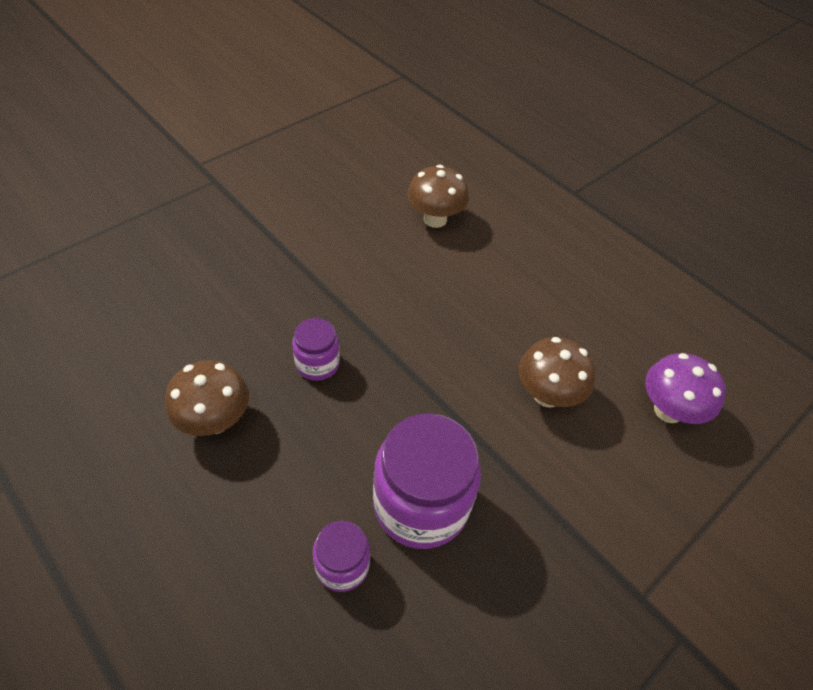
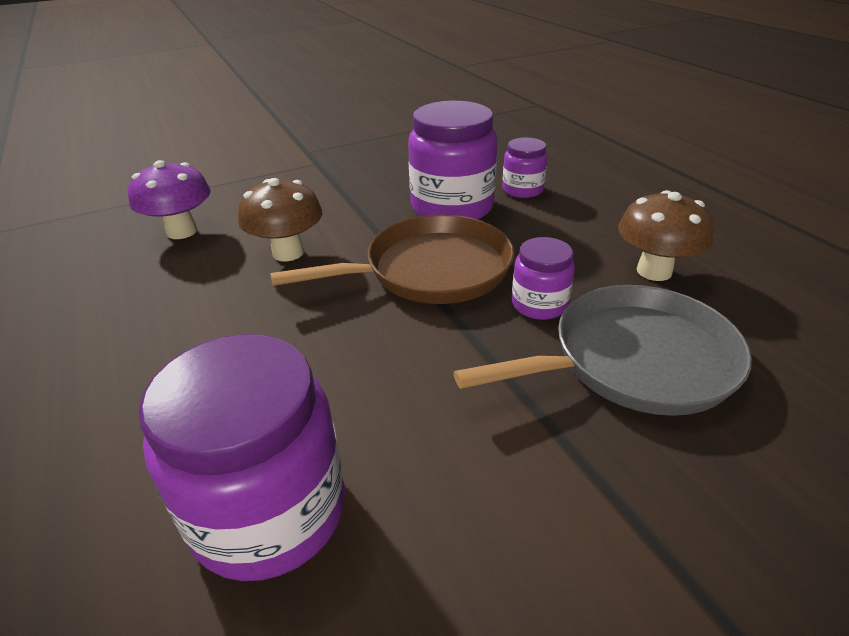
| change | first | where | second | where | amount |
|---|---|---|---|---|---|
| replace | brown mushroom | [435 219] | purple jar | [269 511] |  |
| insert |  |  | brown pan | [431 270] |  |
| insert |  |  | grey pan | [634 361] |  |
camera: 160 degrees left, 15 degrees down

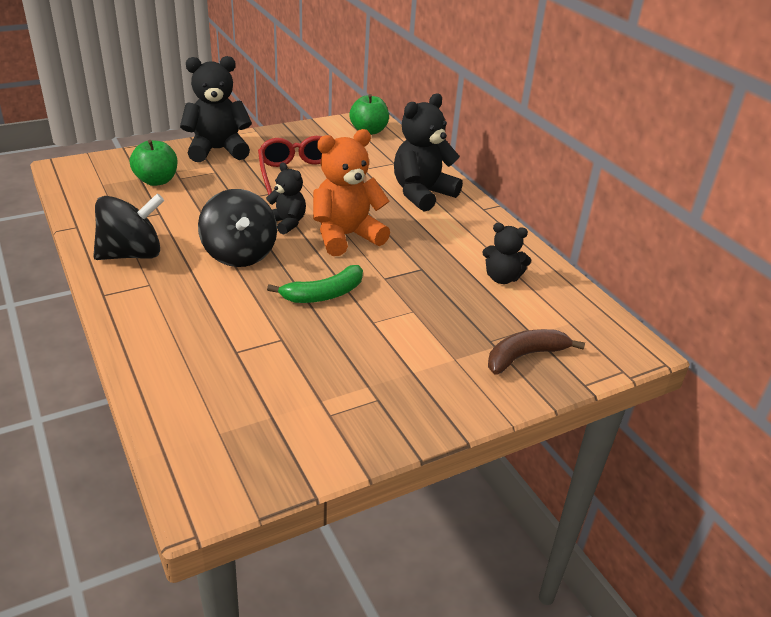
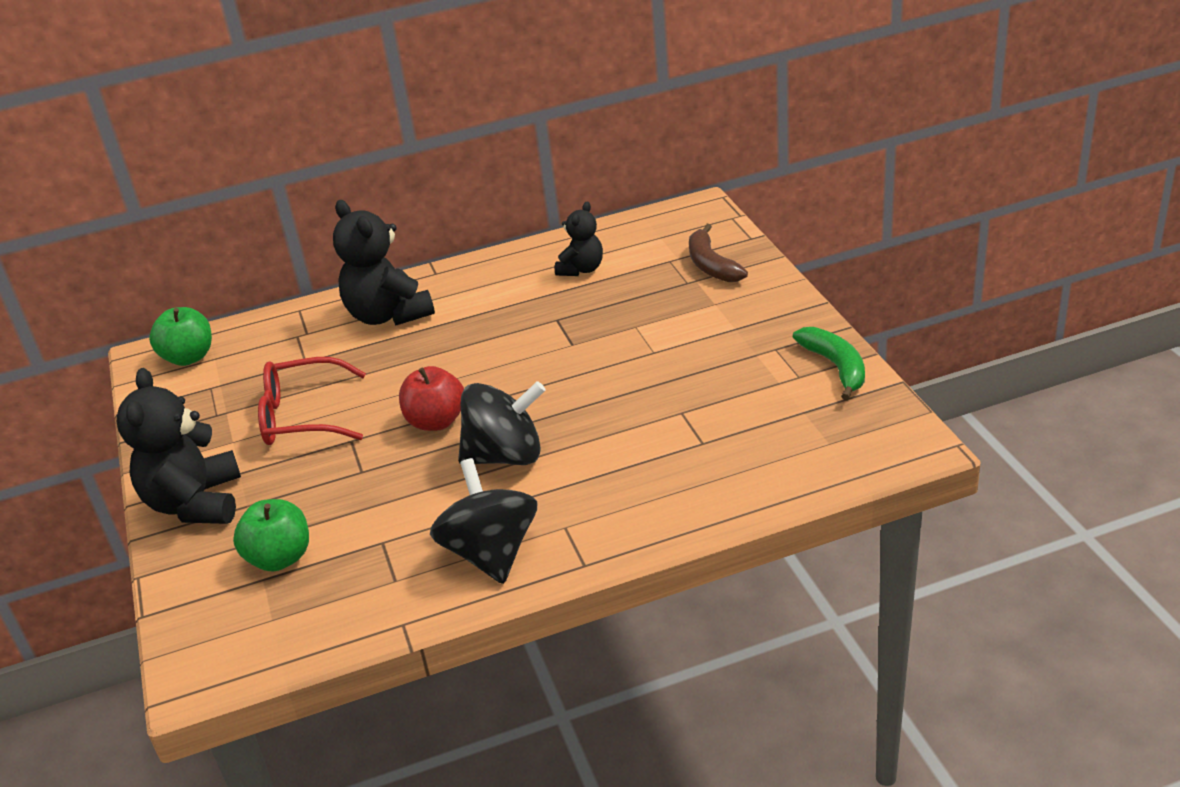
| change | first | where | second | where | amount |
|---|---|---|---|---|---|
| replace | black teddy bear | [286 223] | red apple | [436 421] |  |
| move | green banana | [324 294] |  | [835 367] |  |
| delete | orange teddy bear | [346 236] |  |  |  |
camera: 75 degrees left, 0 degrees up

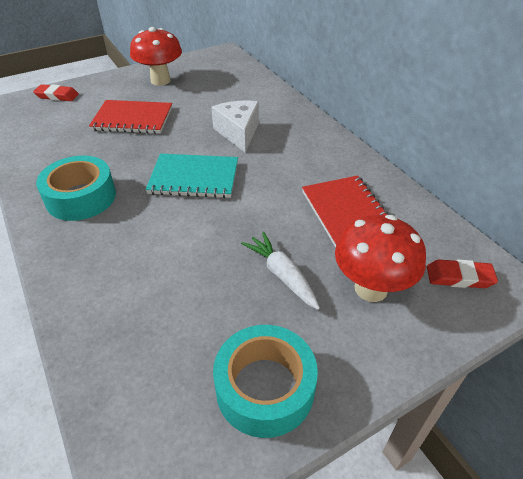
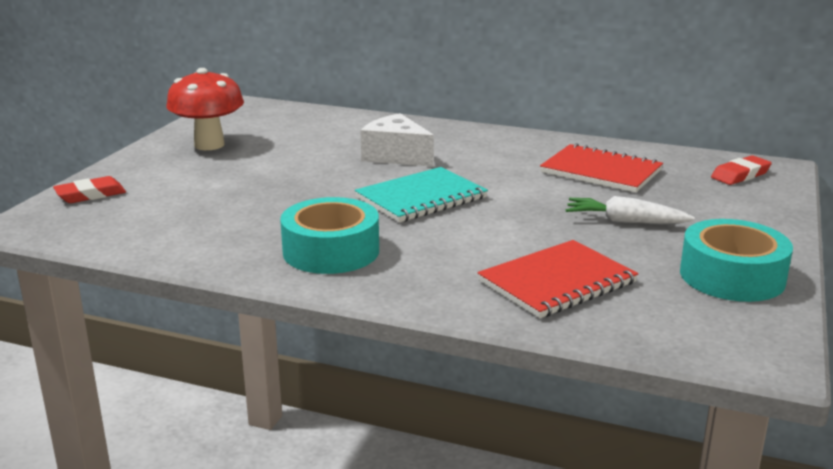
| change | first | where | second | where | amount |
|---|---|---|---|---|---|
| move | red notebook | [132 119] |  | [557 282] |  |
| delete | red mushroom | [371 288] |  |  |  |
camera: 40 degrees left, 20 degrees down

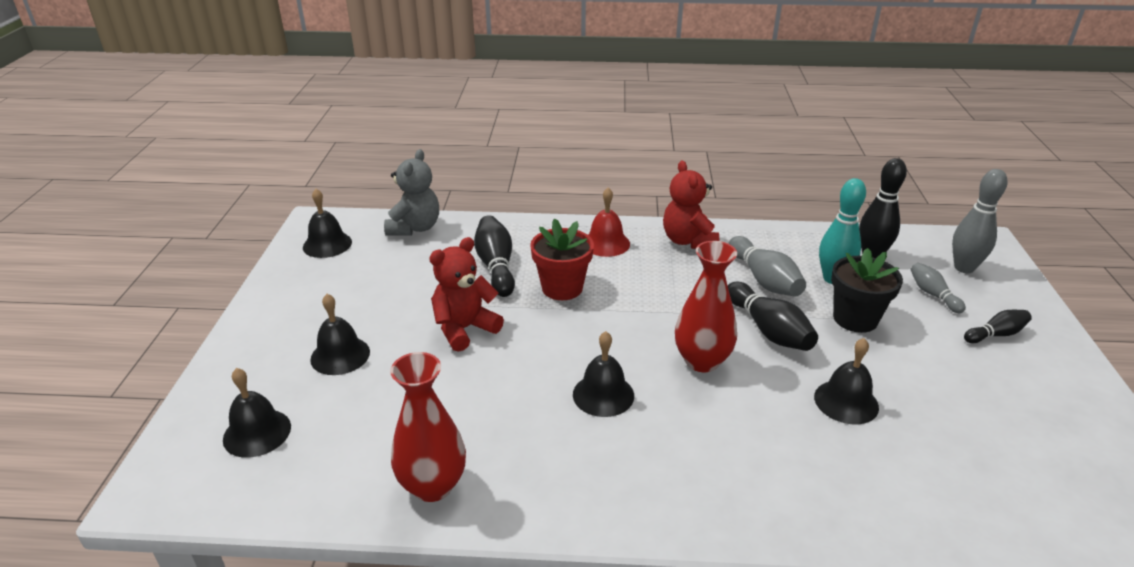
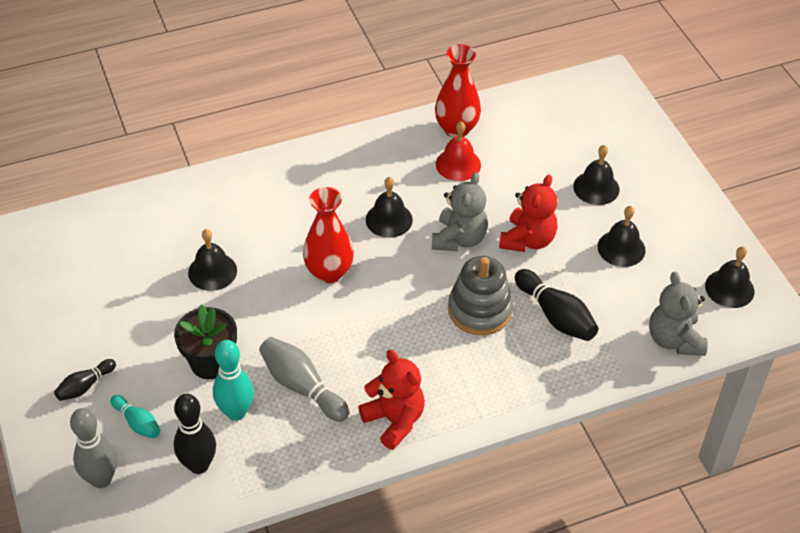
| change | first | where | second | where | amount |
|---|---|---|---|---|---|
| move | black bell | [257 432] |  | [621 248] |  |
| replace | red flower pot | [562 288] | grey stacking toy | [480 310] |  |
| move | red bell | [606 243] |  | [458 164] |  |
| delete | black bowling pin | [768 330] |  |  |  |
| recolor | grey bowling pin | [933 294] | turquoise bowling pin | [137 423] |  |
| insert |  |  | grey teddy bear | [459 239] |  |
camera: 155 degrees right, 15 degrees up

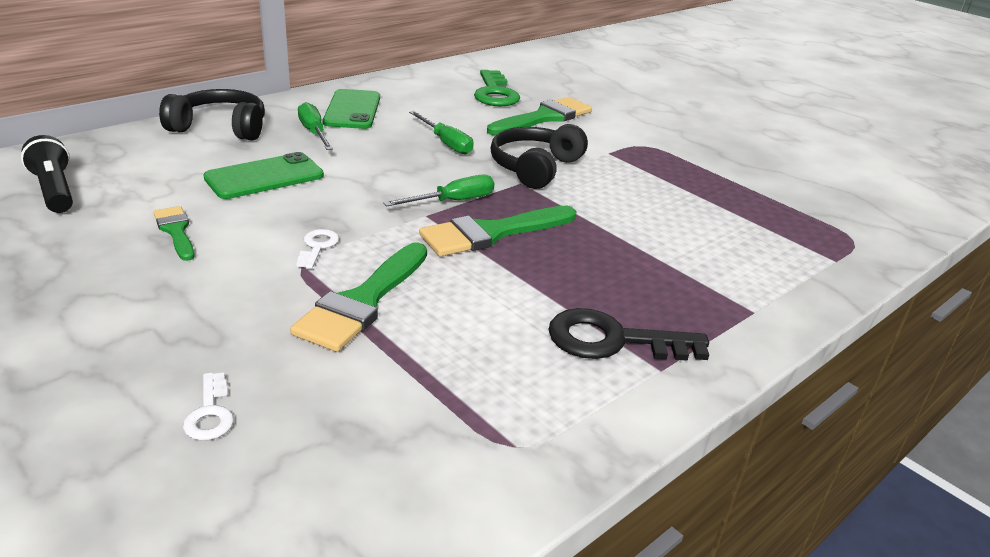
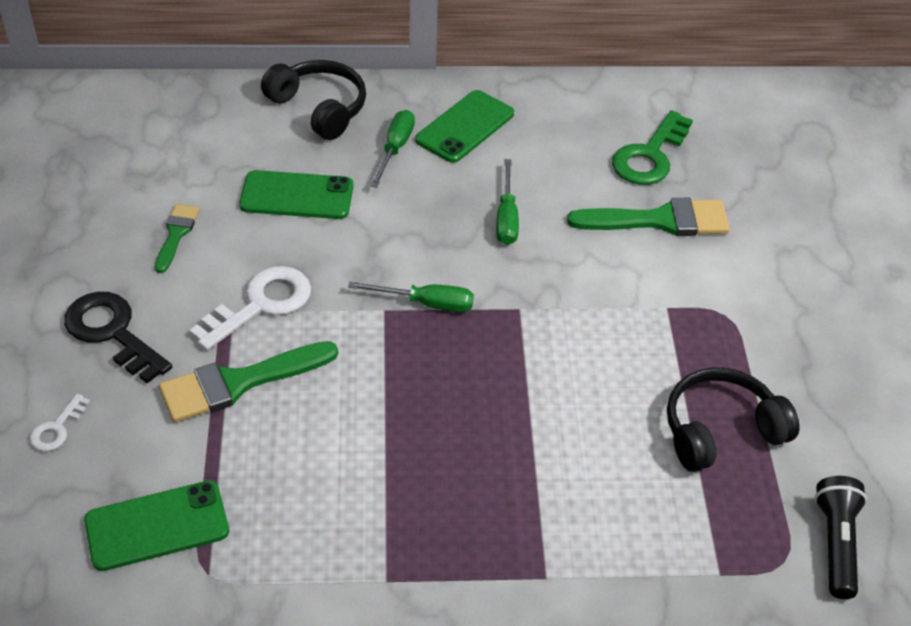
| change | first | where | second | where | amount |
|---|---|---|---|---|---|
| move | black flashlight | [54 190] |  | [835 544] |  |
| resize | white key | [317 247] |  | [261 305] | x1.95 |
| delete | green brush | [491 233] |  |  |  |
| move | black headphones | [535 167] |  | [720 430] |  |
| move | black key | [613 340] |  | [112 332] |  |
| insert |  |  | green phone | [157 526] |  |
camera: 40 degrees right, 15 degrees up

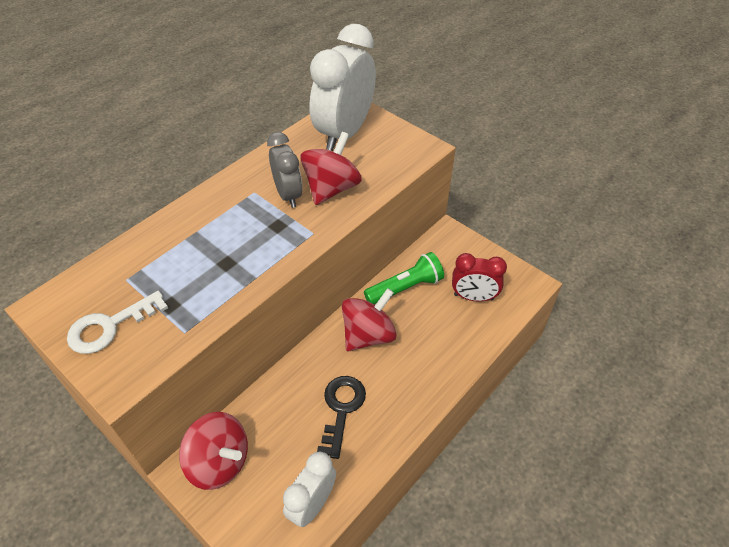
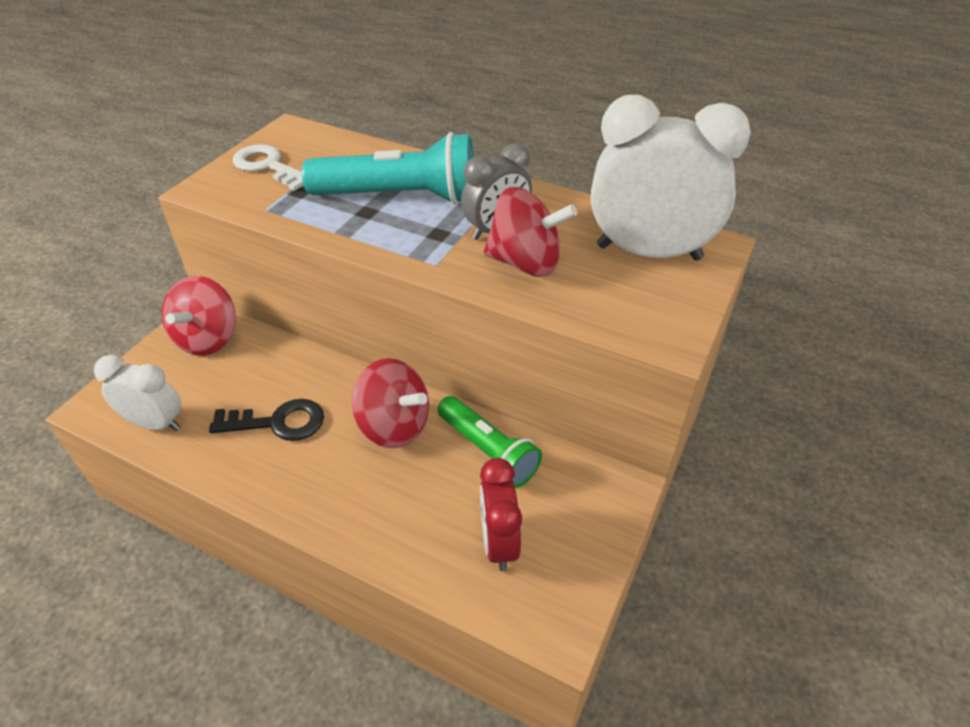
| change | first | where | second | where | amount |
|---|---|---|---|---|---|
| insert |  |  | turquoise flashlight | [401 197] |  |
camera: 75 degrees right, 5 degrees down

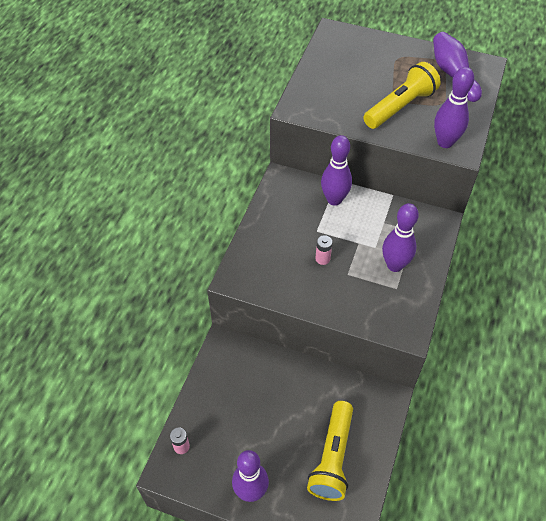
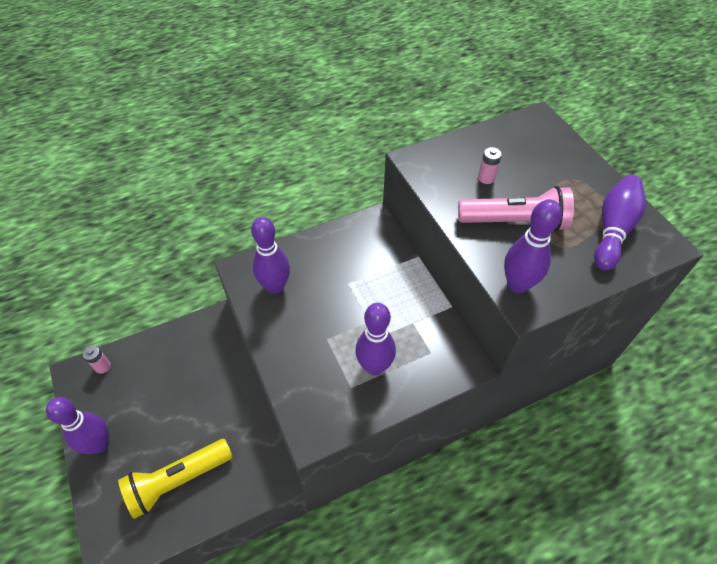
| change | first | where | second | where | amount |
|---|---|---|---|---|---|
| move | pink battery | [322 259] |  | [486 178] |  |
| move | purple bowling pin | [334 199] |  | [275 286] |  |
| recolor | yellow flashlight | [400 107] | pink flashlight | [514 222] |  |
camera: 45 degrees right, 0 degrees up

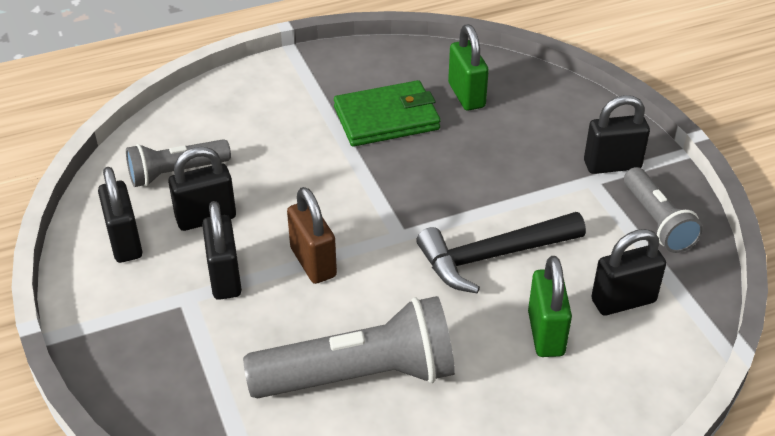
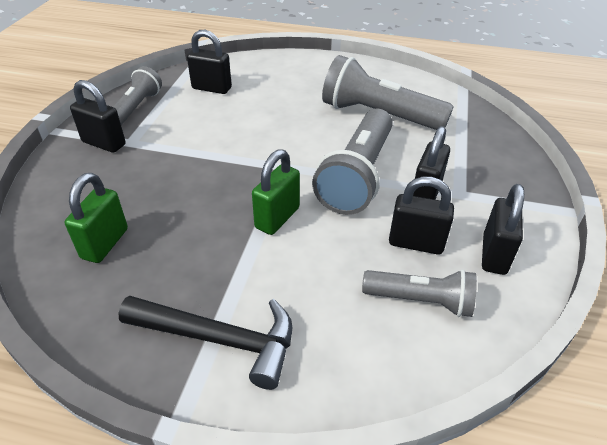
| change | first | where | second | where | amount |
|---|---|---|---|---|---|
| replace | brown padlock | [313 262] | grey flashlight | [358 176] |  |
| delete | green wallet | [387 118] |  |  |  |
| move | black hammer | [493 256] |  | [219 339] |  |
| move | green padlock | [545 333] |  | [277 218] |  |
camera: 145 degrees left, 0 degrees up

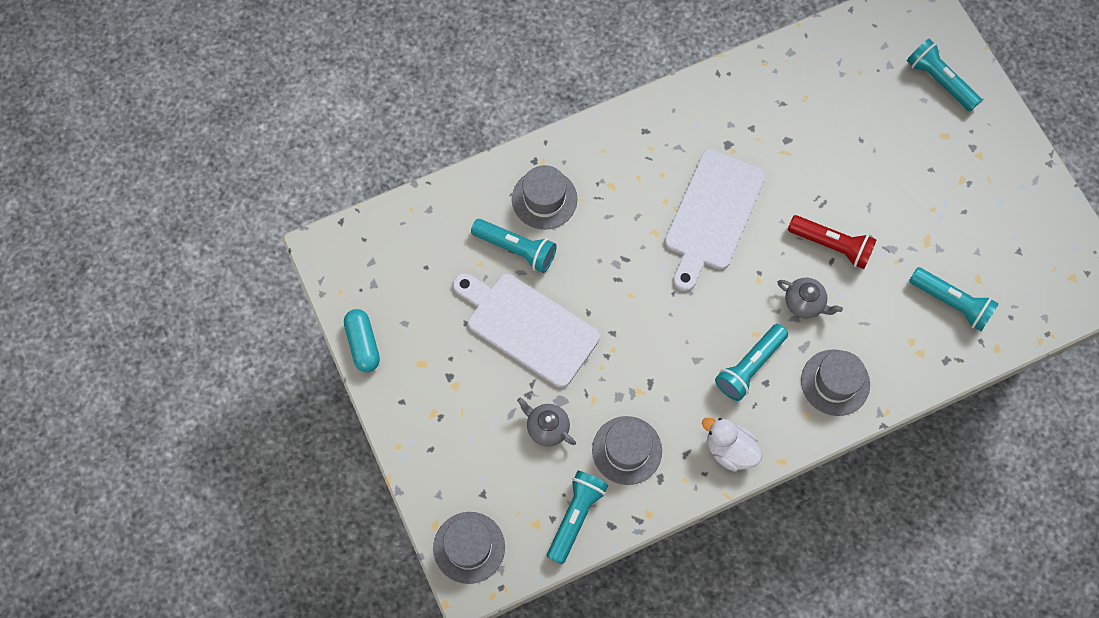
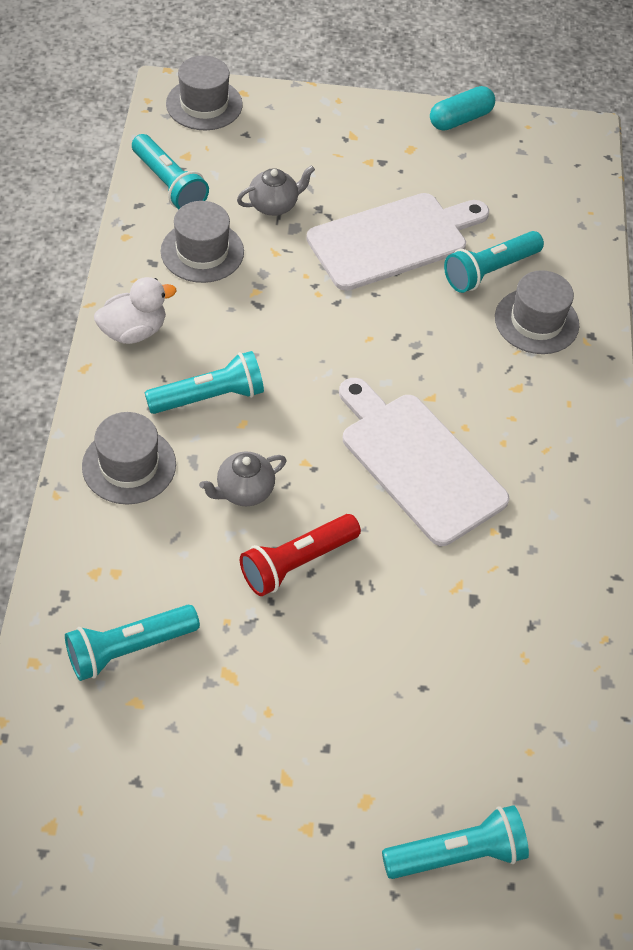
| change | first | where | second | where | amount |
|---|---|---|---|---|---|
| rotate | turquoise capsule | [363 344] |  | [460 119] | 45 degrees counterclockwise |
| rotate | turquoise flashlight | [749 367] |  | [209 397] | 90 degrees clockwise |
camera: 115 degrees right, 15 degrees down

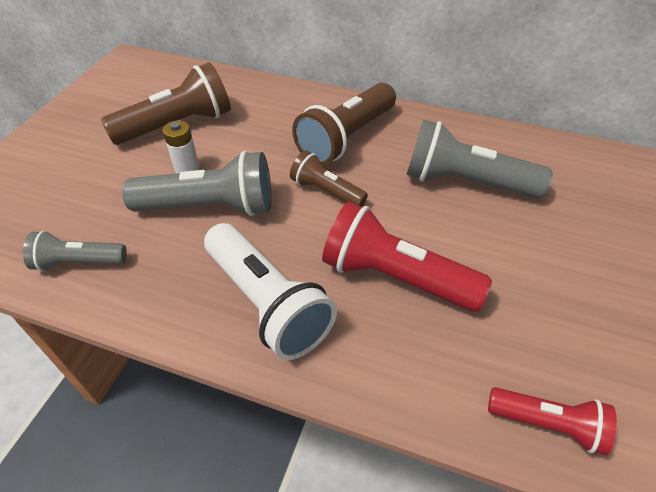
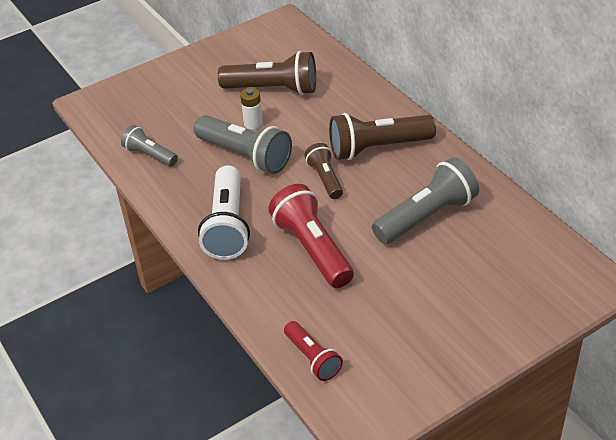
| change | first | where | second | where | amount |
|---|---|---|---|---|---|
| rotate | grey flashlight | [465 182] |  | [426 216] | 90 degrees clockwise |
camera: 40 degrees right, 5 degrees down

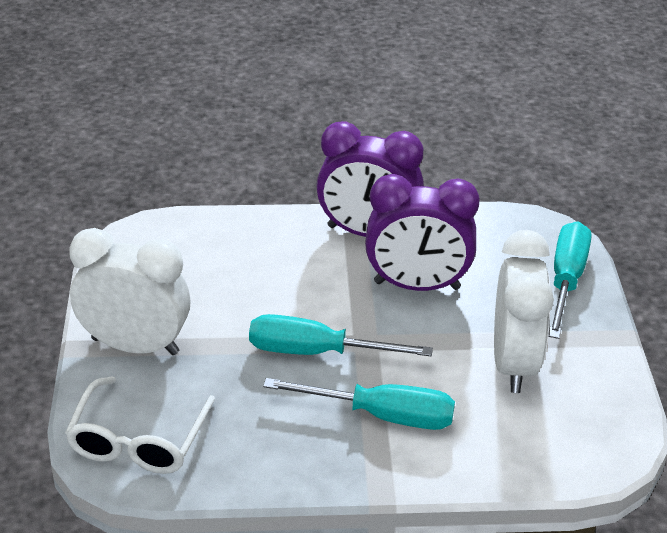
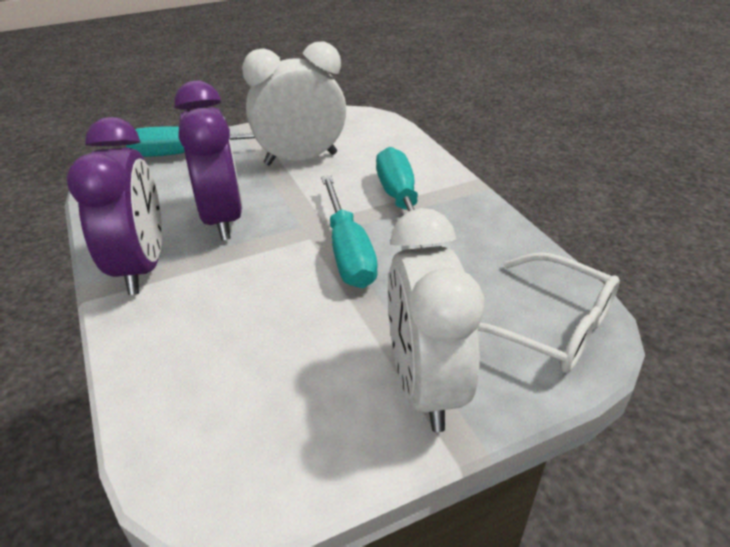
| change | first | where | second | where | amount |
|---|---|---|---|---|---|
| rotate | white glasses | [138 440] |  | [548 326] | 45 degrees clockwise |
camera: 110 degrees left, 0 degrees up

